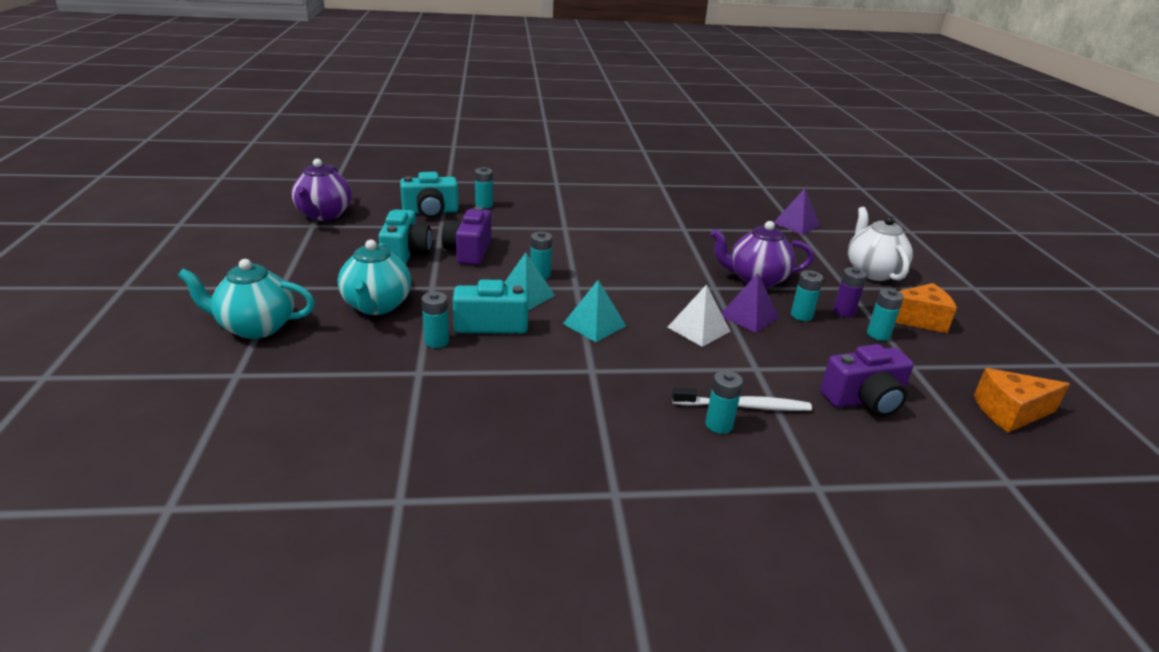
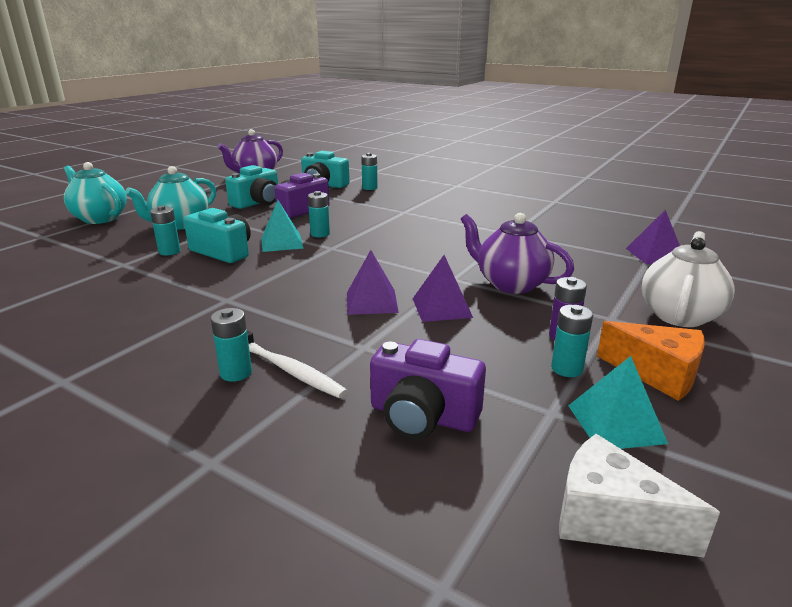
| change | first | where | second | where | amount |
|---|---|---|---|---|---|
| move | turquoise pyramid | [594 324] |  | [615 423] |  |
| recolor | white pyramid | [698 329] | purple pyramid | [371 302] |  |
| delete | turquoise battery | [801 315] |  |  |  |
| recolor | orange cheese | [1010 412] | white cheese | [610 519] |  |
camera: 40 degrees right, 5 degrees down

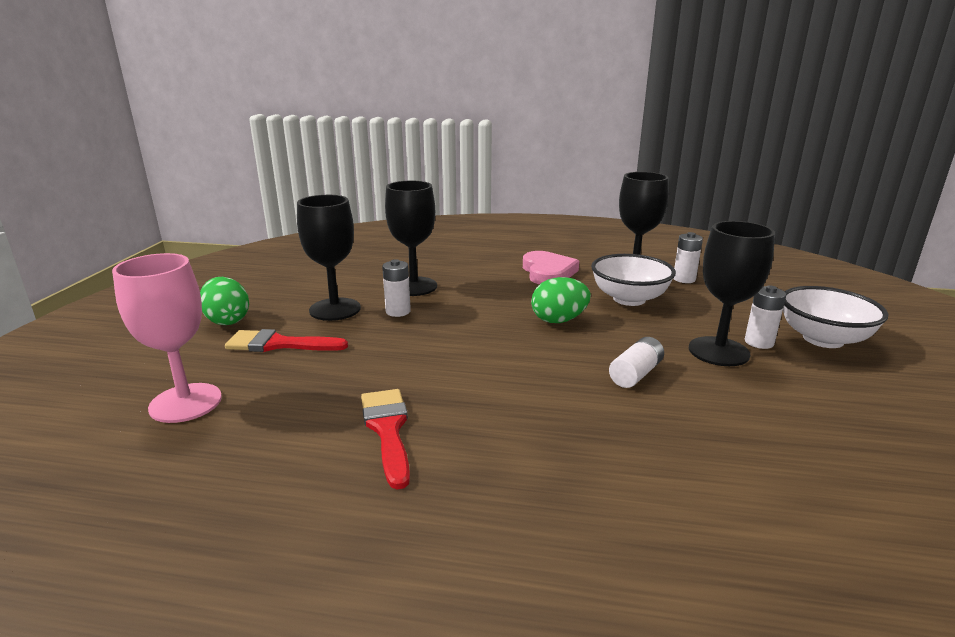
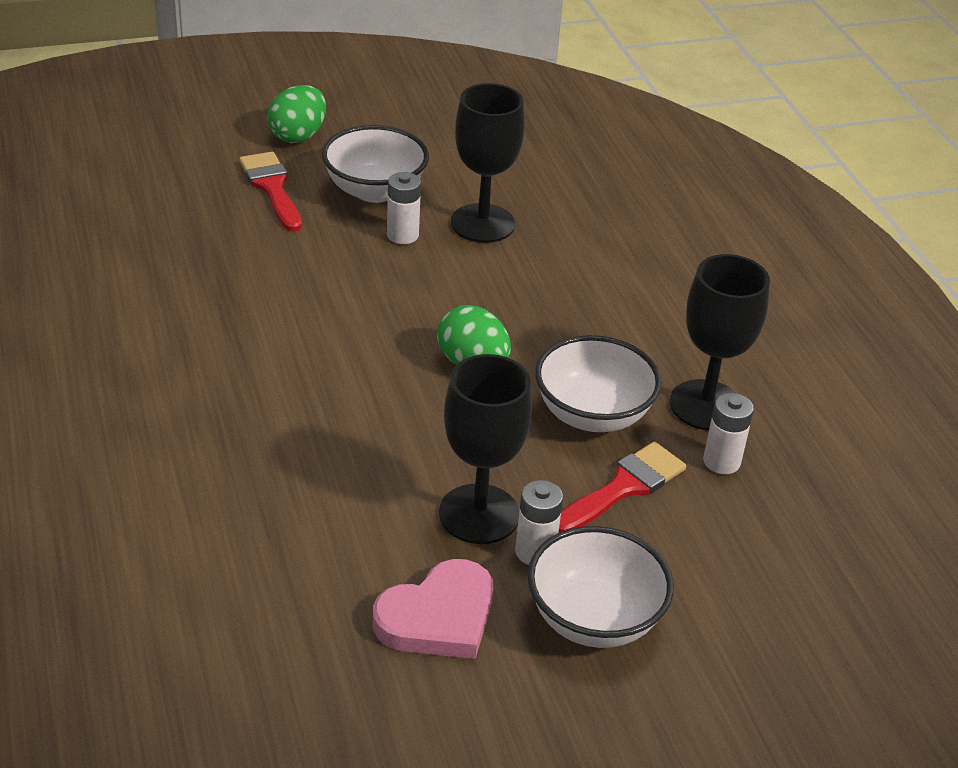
| change | first | where | second | where | amount |
|---|---|---|---|---|---|
| delete | pink goblet | [185 403] |  |  |  |
| replace | black goblet | [335 309] | white bowl | [374 190] |  |
| move | red brush | [388 430] |  | [624 487] |  |
| move | pink heart | [548 272] |  | [438 617] |  |
| delete | white battery | [635 374] |  |  |  |
camera: 60 degrees right, 15 degrees up

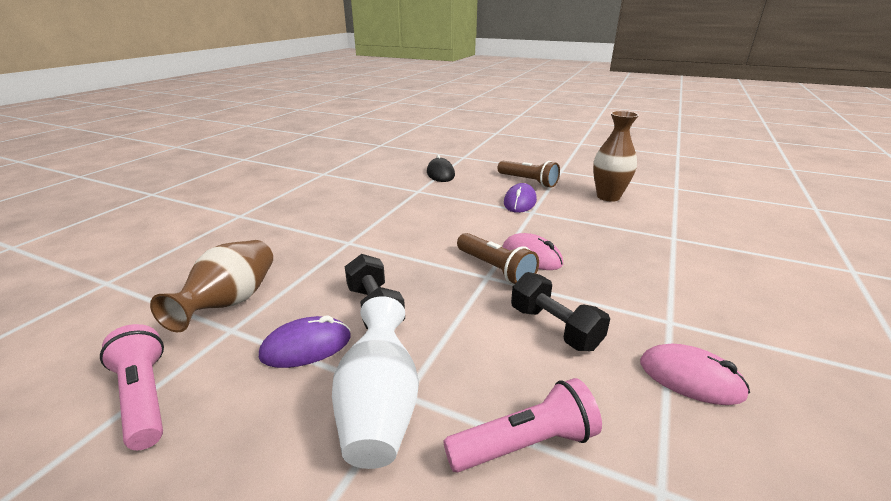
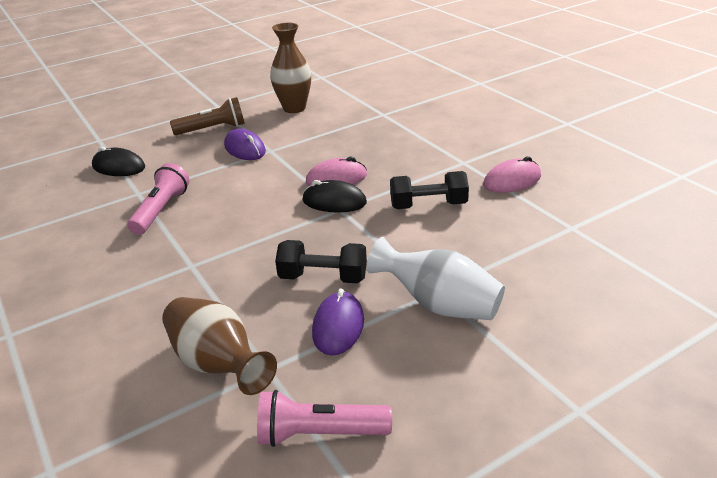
| change | first | where | second | where | amount |
|---|---|---|---|---|---|
| move | pink flashlight | [524 444] |  | [161 210] |  |
| replace | brown flashlight | [495 269] | black mouse | [334 201] |  |
camera: 55 degrees left, 5 degrees up

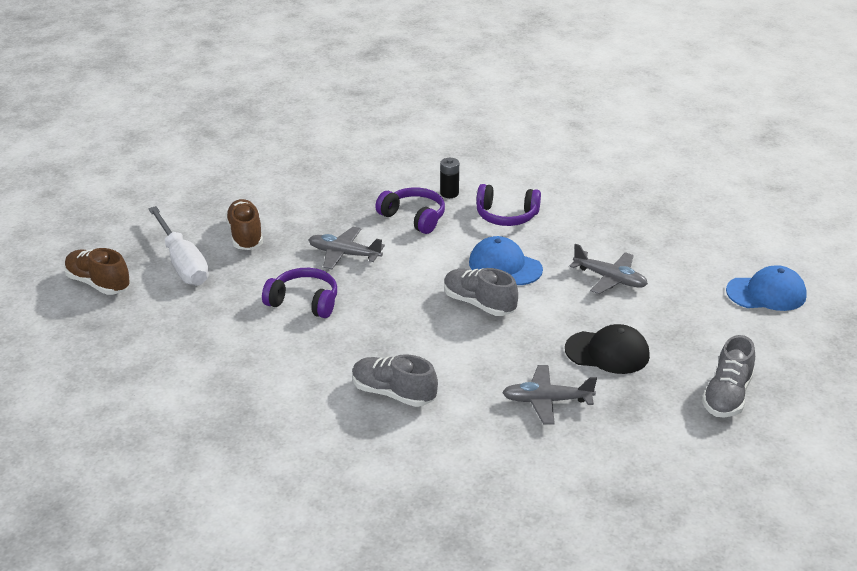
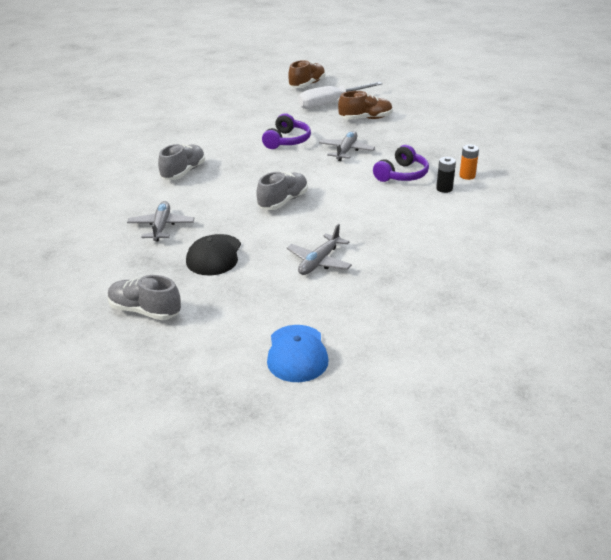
| change | first | where | second | where | amount |
|---|---|---|---|---|---|
| delete | blue cap | [505 266] |  |  |  |
| delete | purple headphones | [506 216] |  |  |  |
| insert |  |  | orange battery | [467 176] |  |
camera: 90 degrees right, 0 degrees up

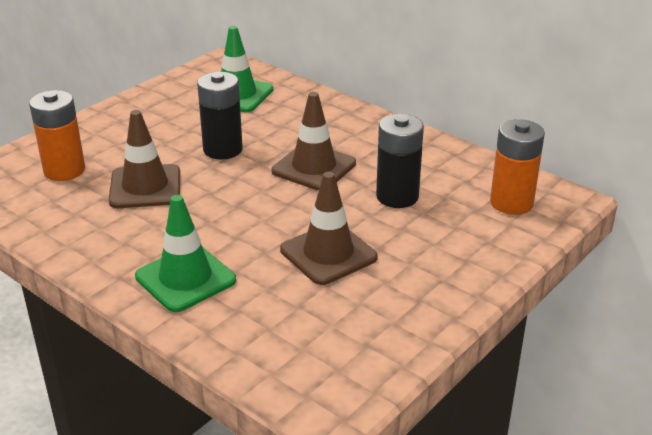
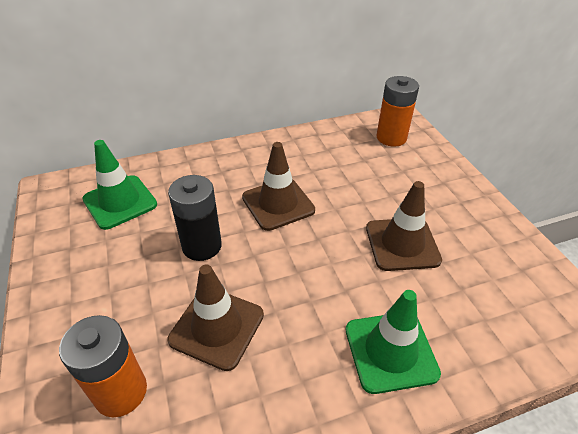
| change | first | where | second | where | amount |
|---|---|---|---|---|---|
| delete | black battery | [397 196] |  |  |  |
camera: 60 degrees left, 10 degrees up

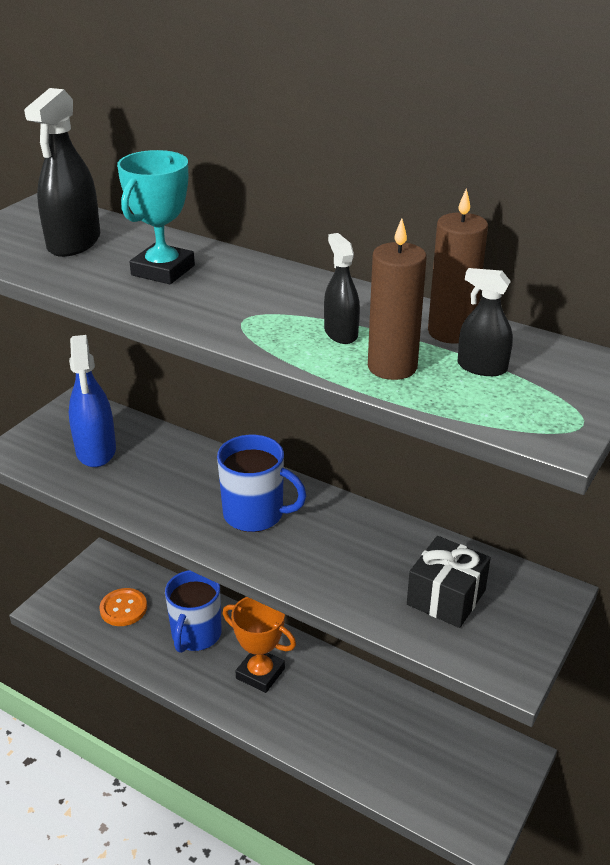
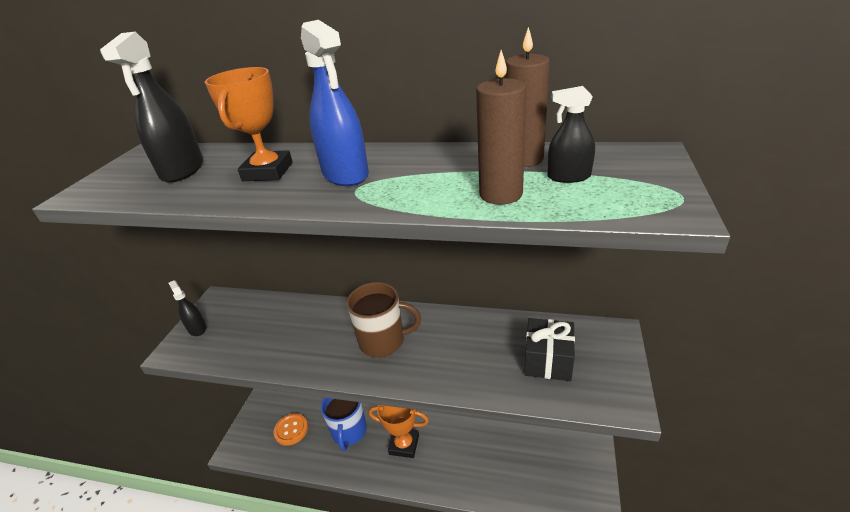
| change | first | where | second | where | amount |
|---|---|---|---|---|---|
| move | blue spray bottle | [96 450] |  | [345 174] |  |
| recolor | turquoise trophy | [163 270] | orange trophy | [268 172] |  |
| recolor | blue mug | [255 514] | brown mug | [383 341] |  |
| move | black spray bottle | [341 333] |  | [197 329] |  |
camera: 15 degrees left, 0 degrees up

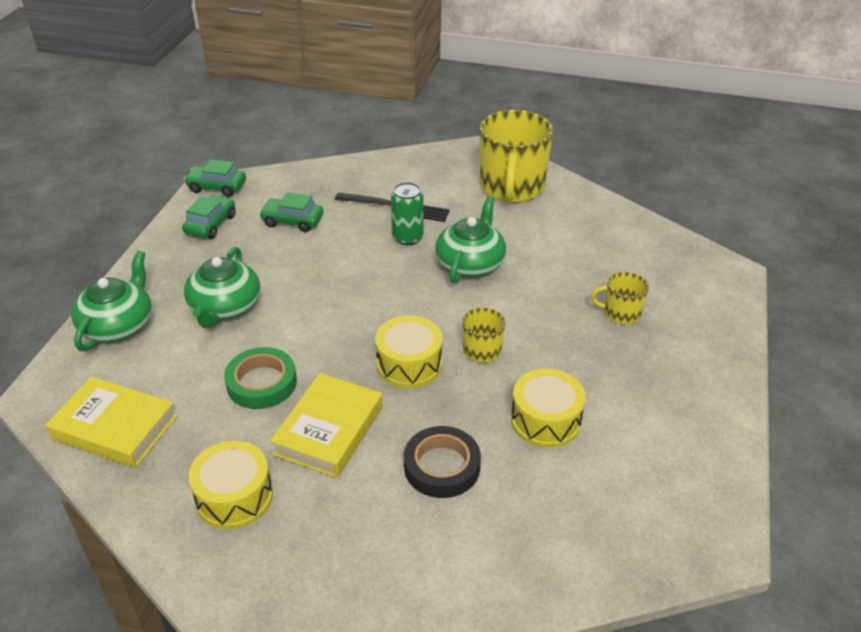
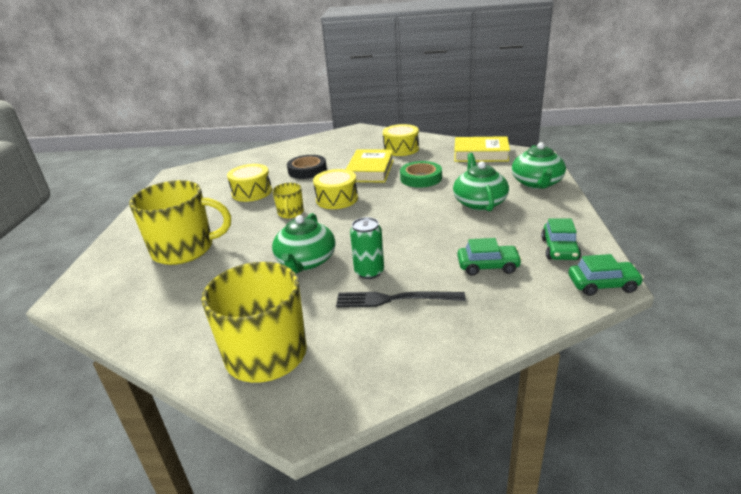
| change | first | where | second | where | amount |
|---|---|---|---|---|---|
| resize | yellow mug | [621 313] |  | [184 249] | x2.09 |
camera: 170 degrees right, 10 degrees down

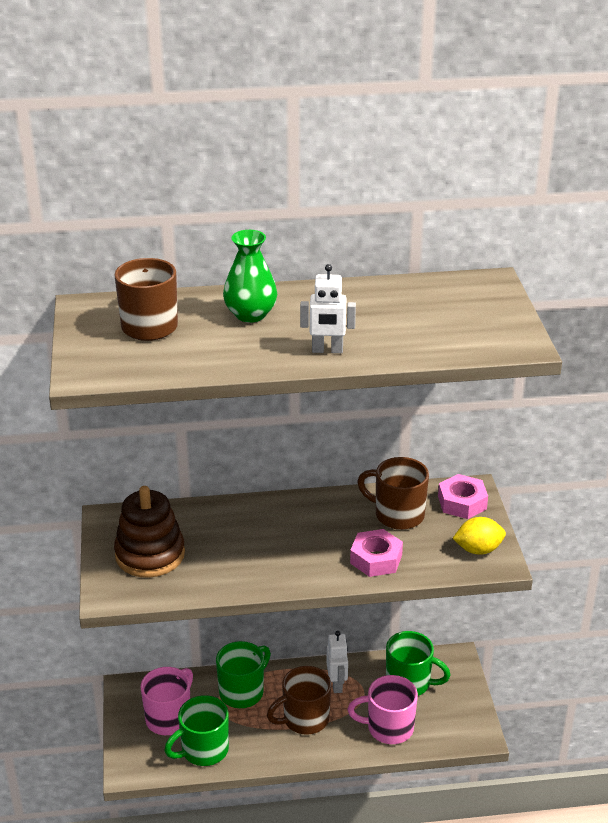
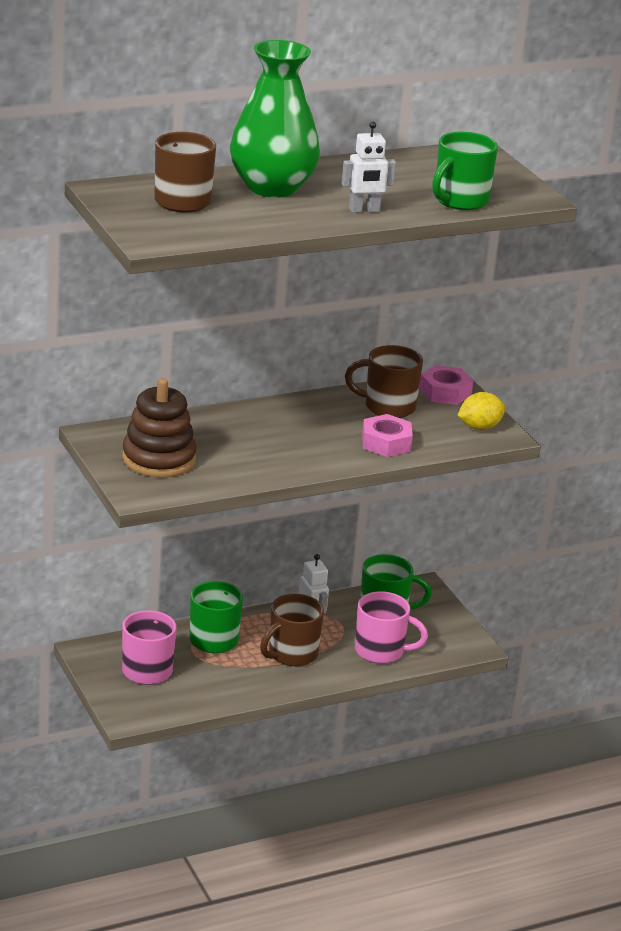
| change | first | where | second | where | amount |
|---|---|---|---|---|---|
| move | green mug | [203 750] |  | [459 201] |  |
| resize | green vase | [250 314] |  | [272 187] | x1.67 |
| rotate | pink mug | [388 728] |  | [381 651] | 150 degrees counterclockwise |
camera: 20 degrees left, 5 degrees down

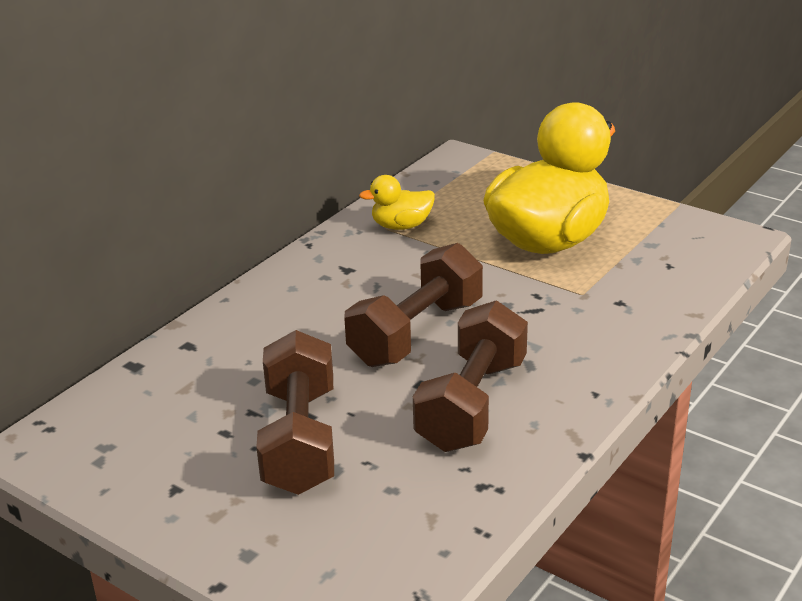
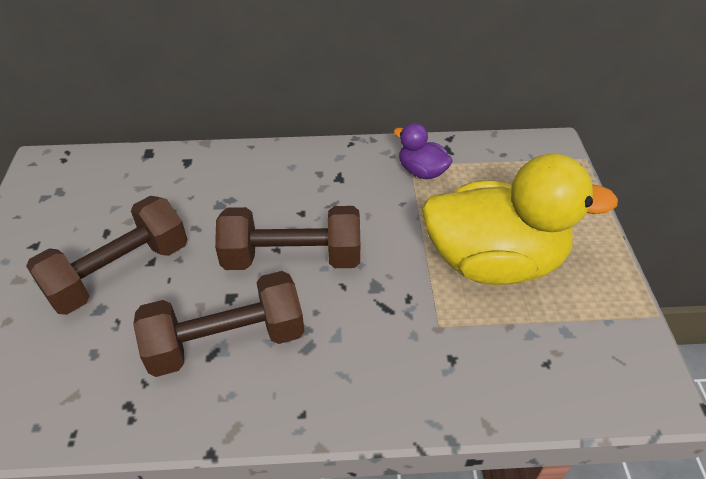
| change | first | where | second | where | amount |
|---|---|---|---|---|---|
| recolor | yellow duck | [401 226] | purple duck | [421 171] |  |
camera: 50 degrees right, 15 degrees up

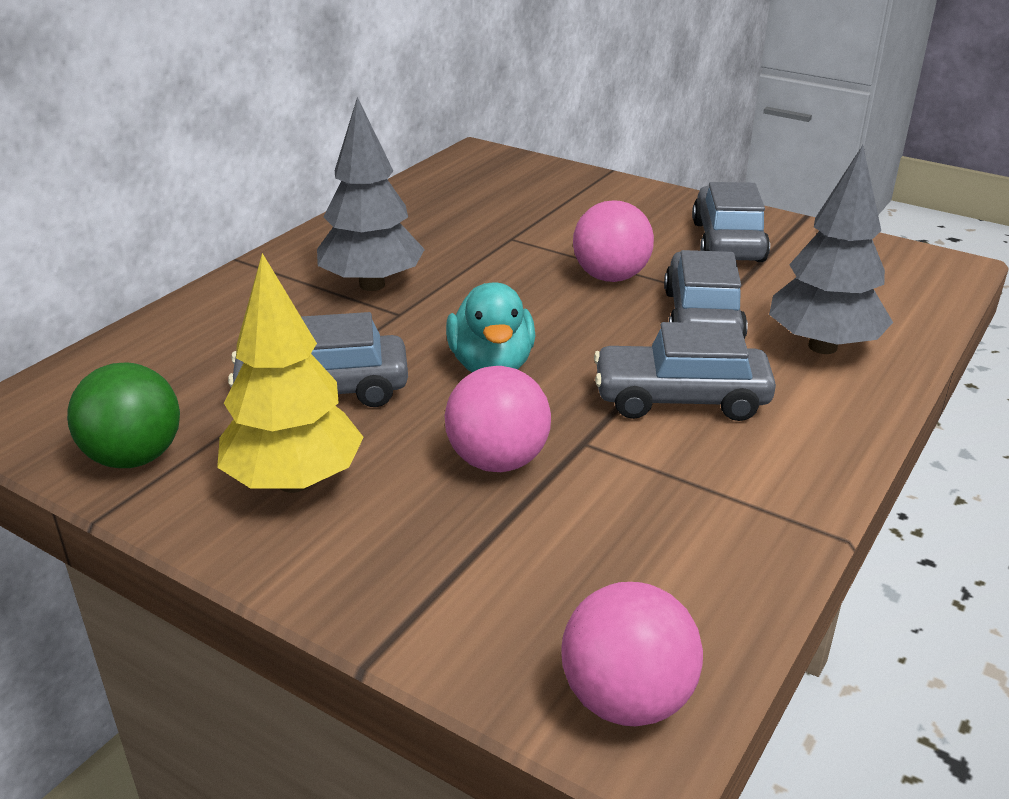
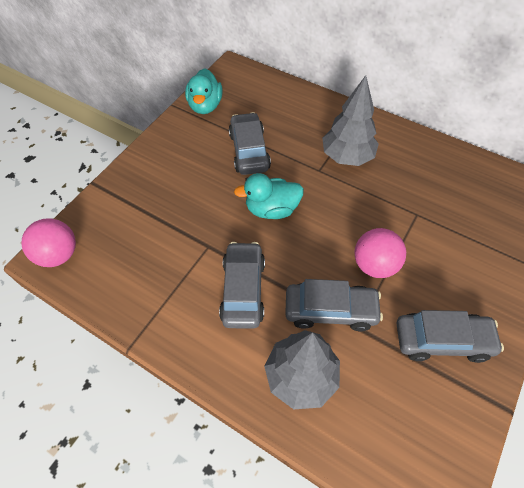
| change | first | where | second | where | amount |
|---|---|---|---|---|---|
| replace | green ball | [134 457] | turquoise duck | [205 106] |  |
| delete | yellow tree | [295 481] |  |  |  |
| delete | pink ball | [498 461] |  |  |  |
camera: 90 degrees right, 25 degrees up

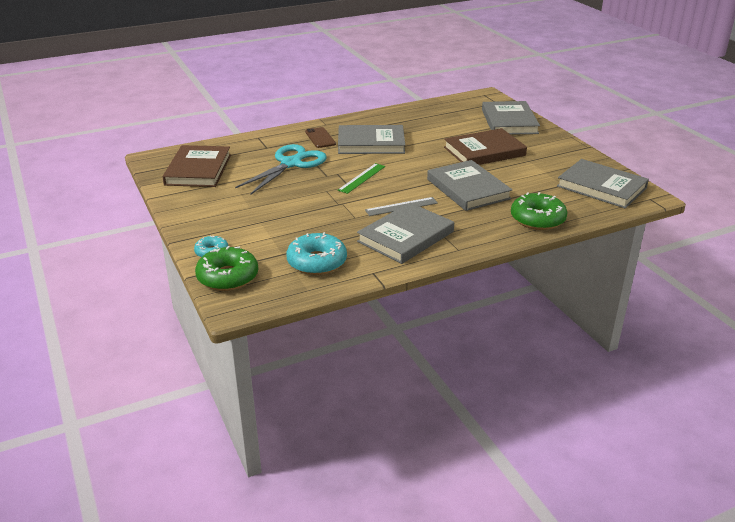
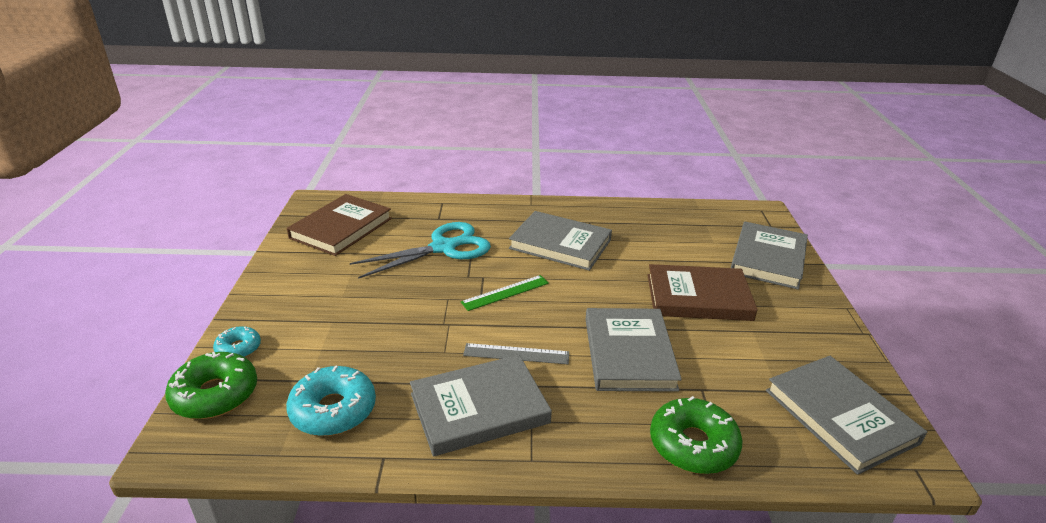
| change | first | where | second | where | amount |
|---|---|---|---|---|---|
| delete | brown phone | [320 138] |  |  |  |
camera: 25 degrees right, 0 degrees up

